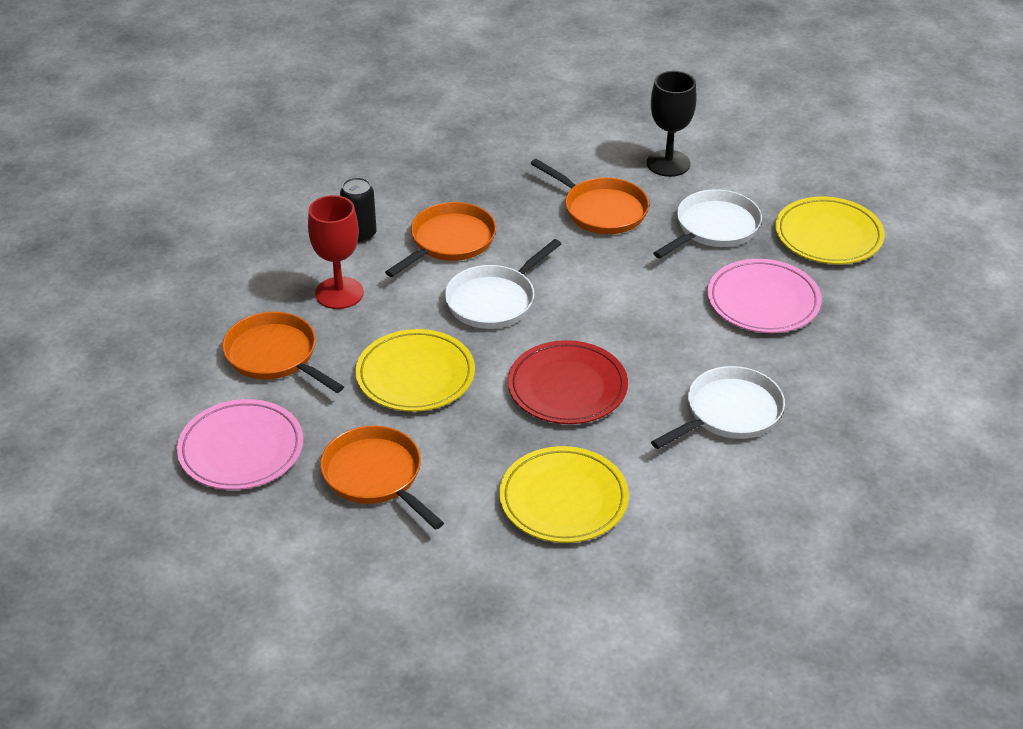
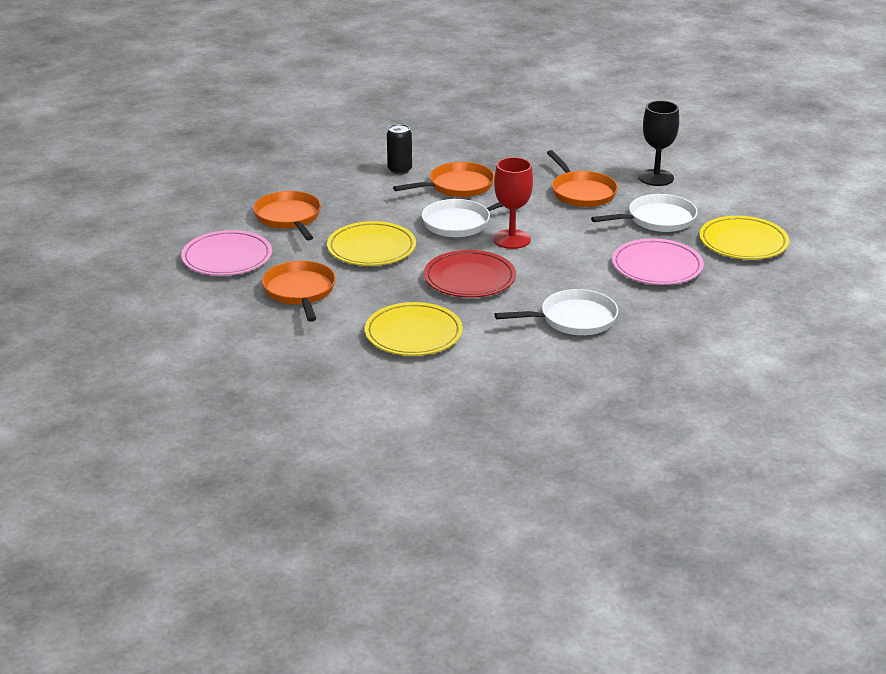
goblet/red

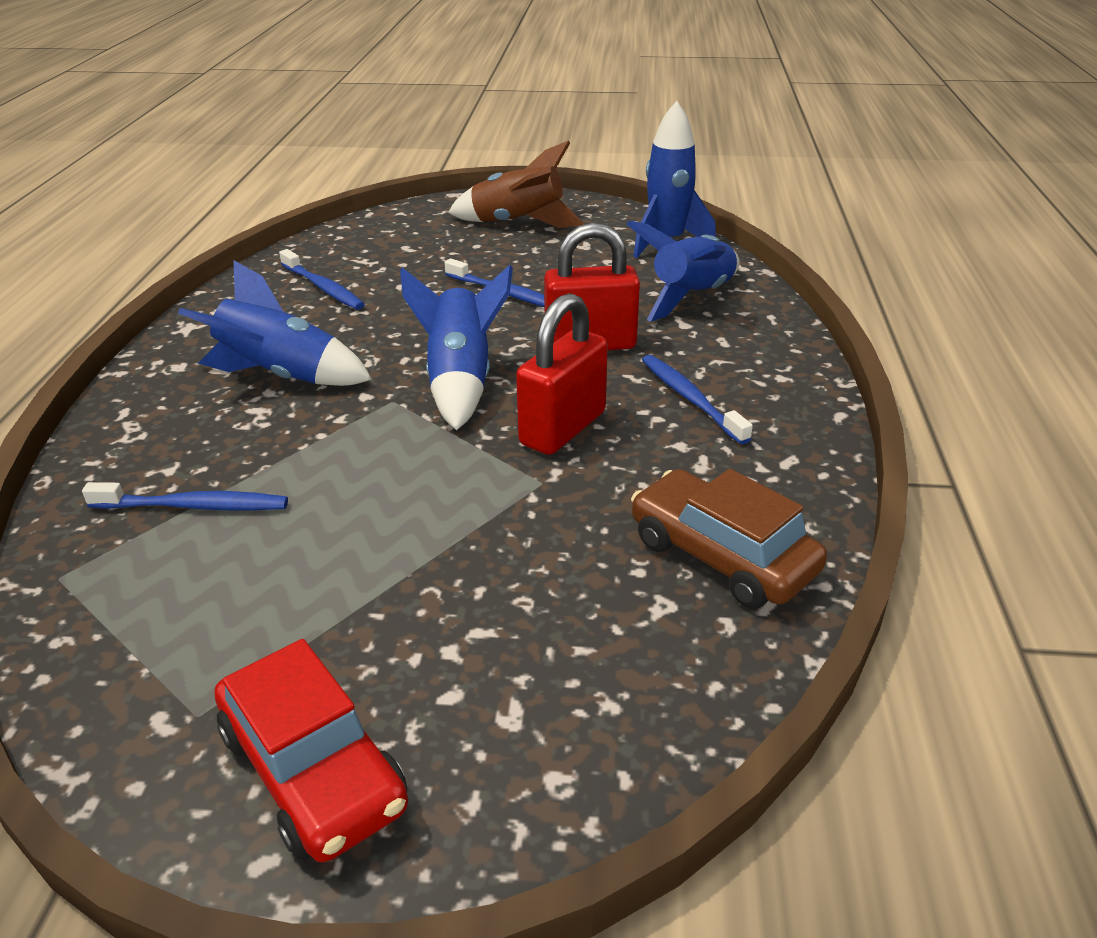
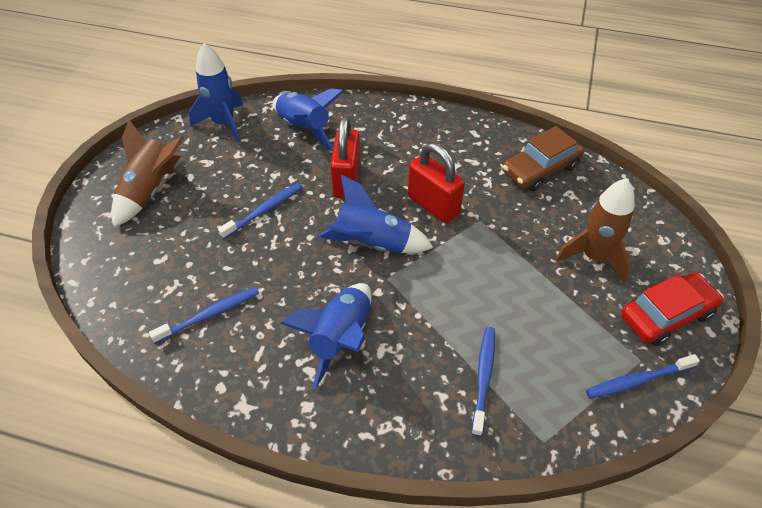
rocket/brown (2nd from left); toothbrush/blue (4th from left)

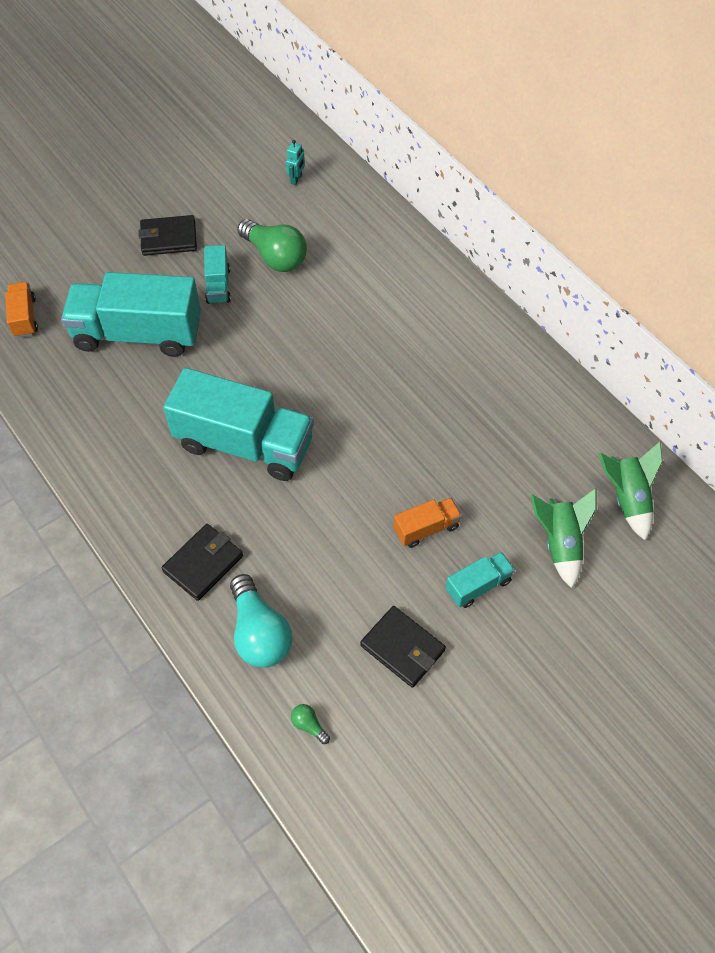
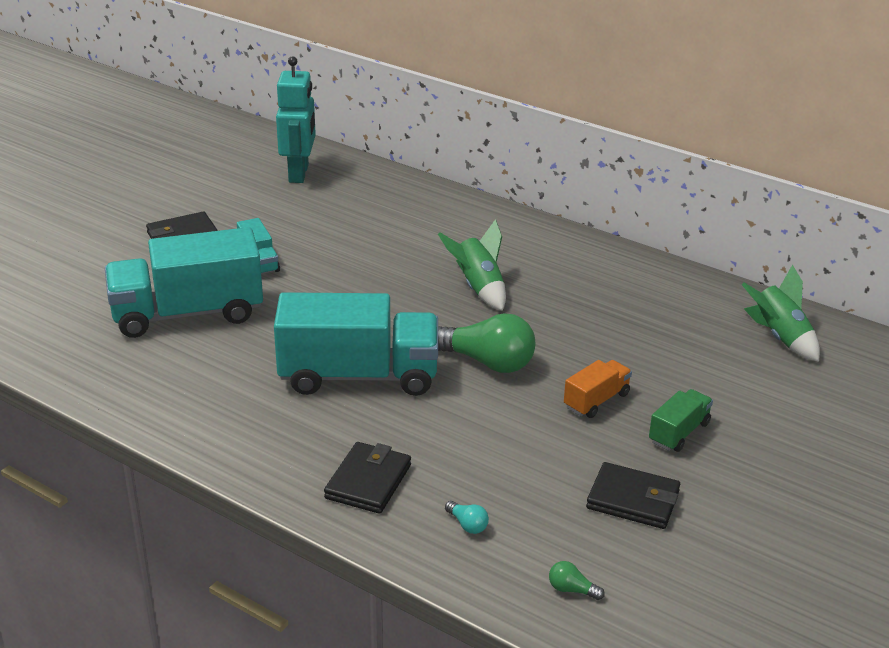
robot/turquoise; rocket/green (1st from left); light bulb/green (1st from left); light bulb/turquoise; truck/green; truck/orange (1st from left in the first image)

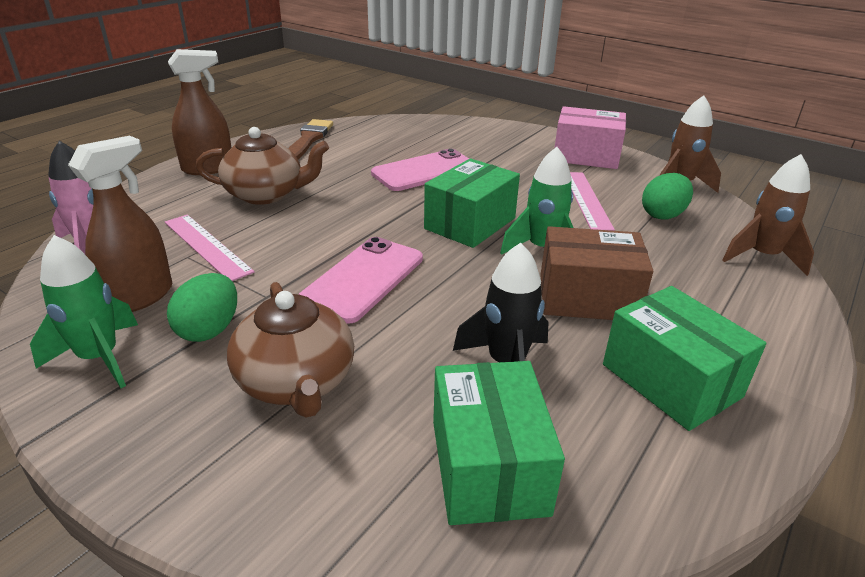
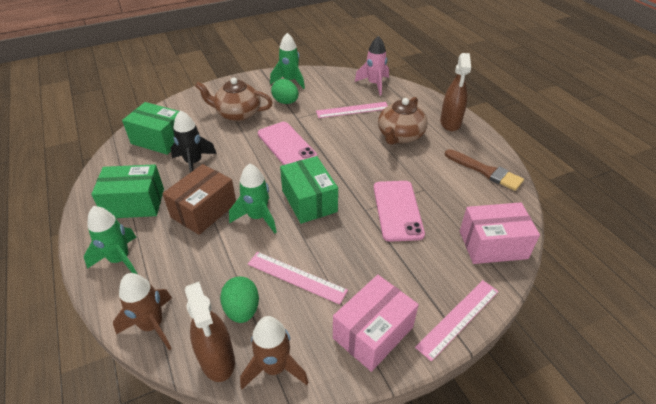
rocket/green (1st from left); spray bottle/brown (1st from left); ruler/pink (3rd from left); box/pink (2nd from left)

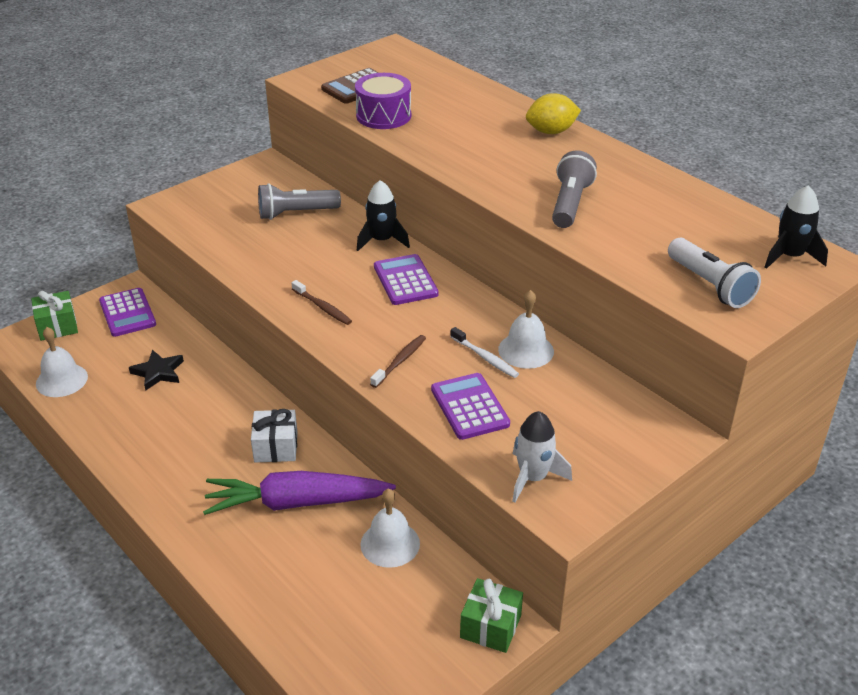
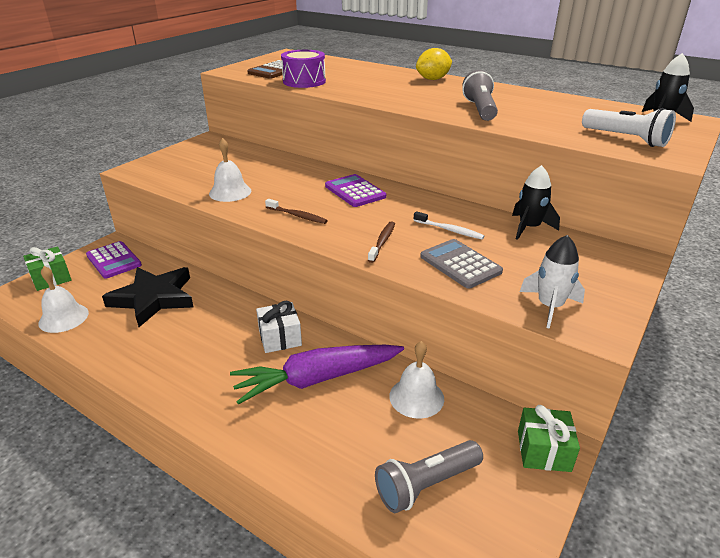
star/black; bell/white (2nd from left); flashlight/grey (1st from left); calculator/grey; rocket/black (1st from left)

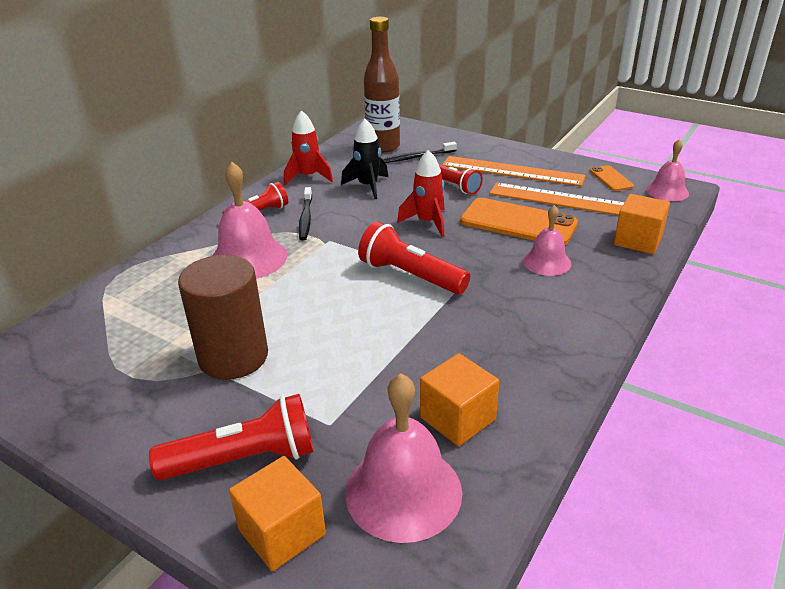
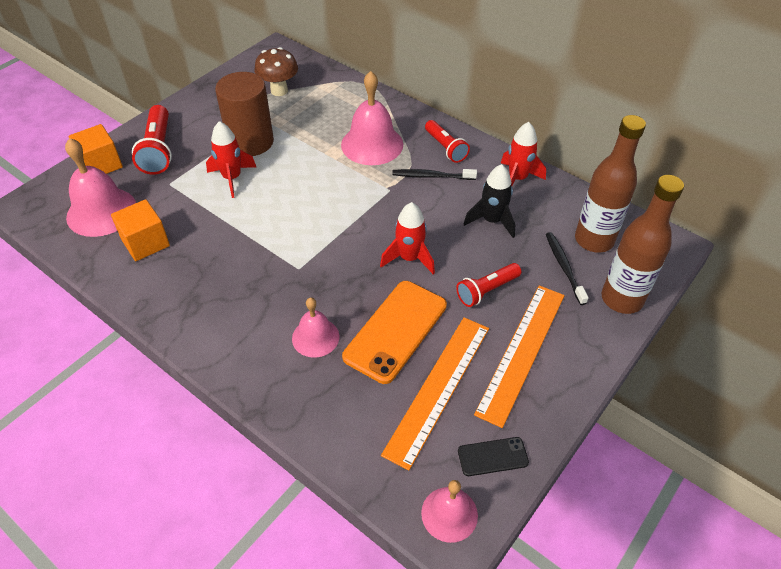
rocket/red (1st from left); mushroom/brown; phone/black; bottle/brown (2nd from left); flashlight/red (3rd from left in the first image); cube/orange (3rd from left in the first image)

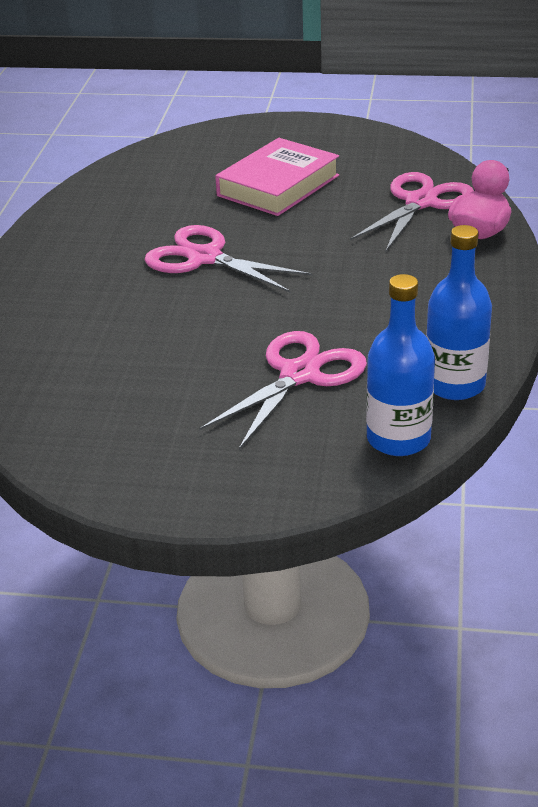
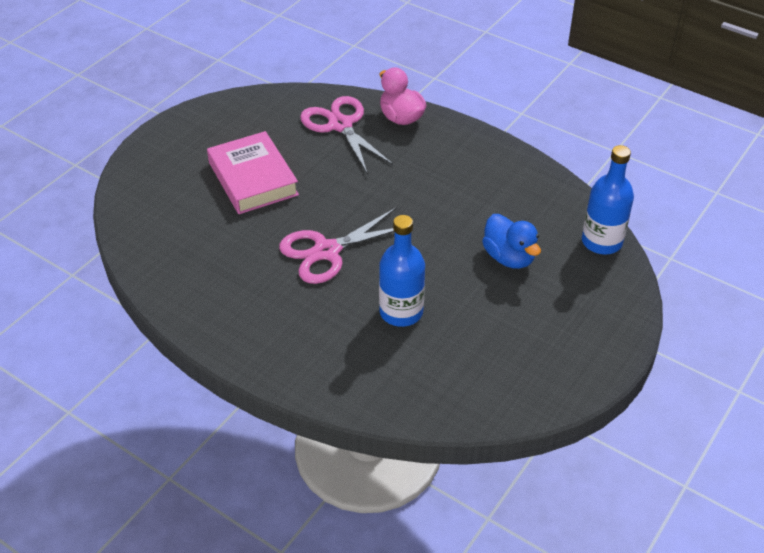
bottle/blue (1st from left); duck/blue

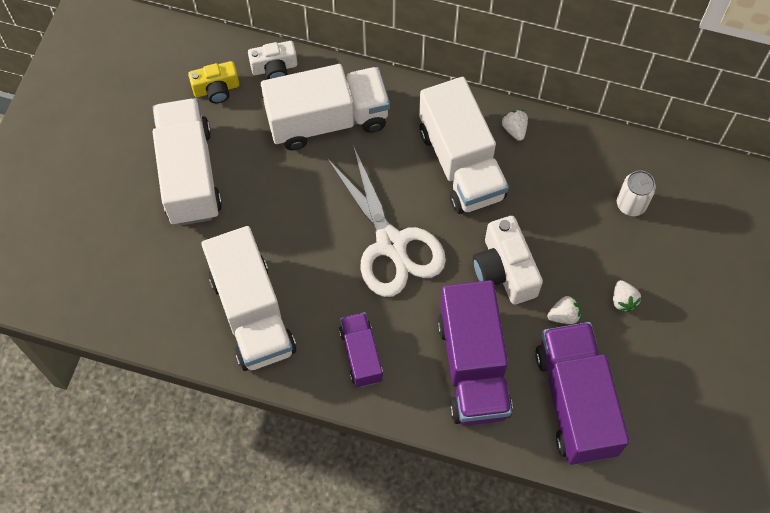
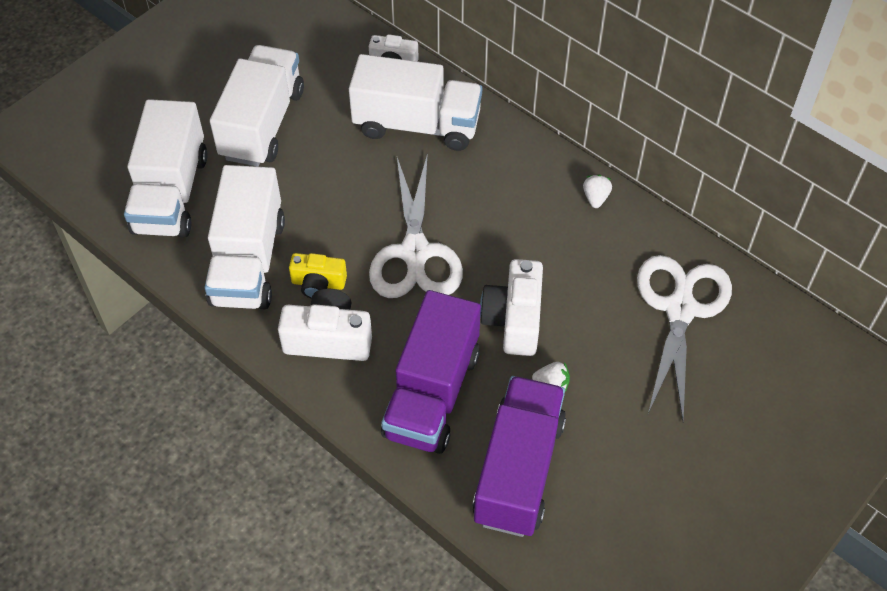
truck/white (1st from left); camera/white (1st from left); camera/yellow; scissors/white (2nd from left); strawberry/white (3rd from left in the first image)

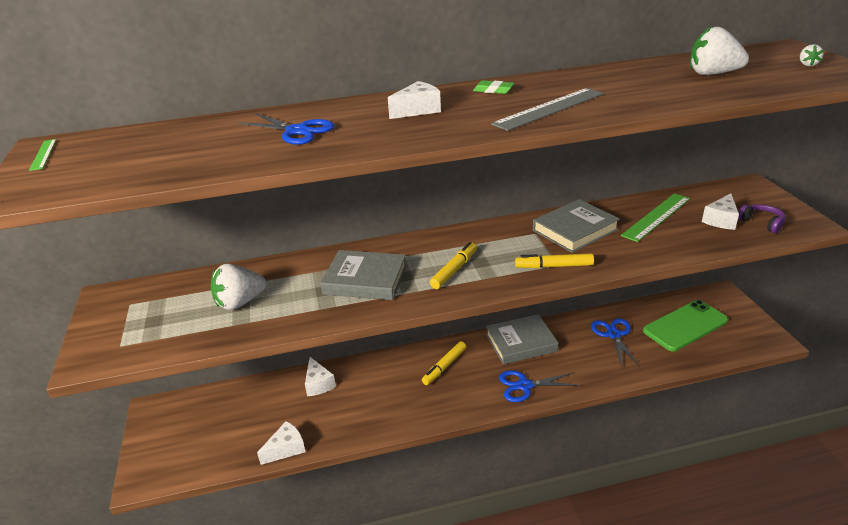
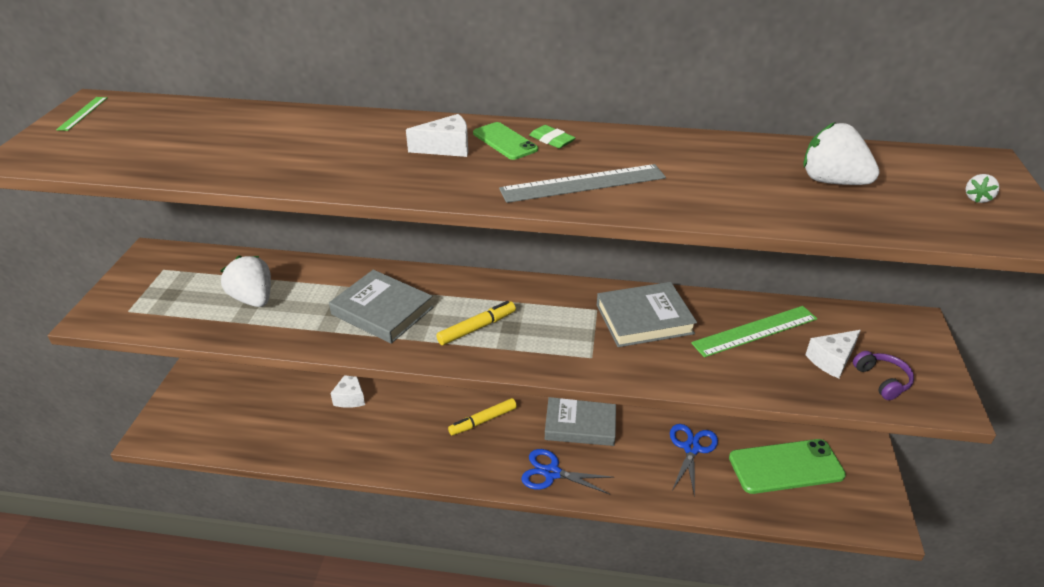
strawberry/white (1st from left); phone/green (1st from left); scissors/blue (1st from left in the first image); cheese/white (1st from left in the first image); marker/yellow (3rd from left in the first image)

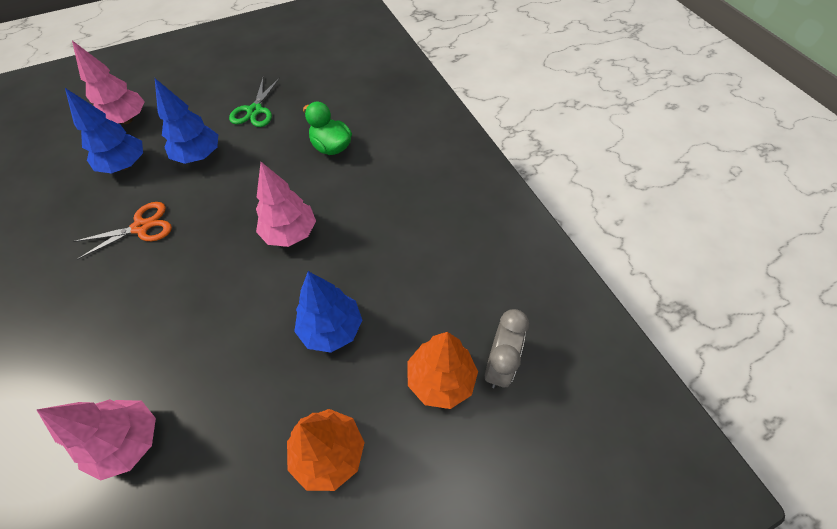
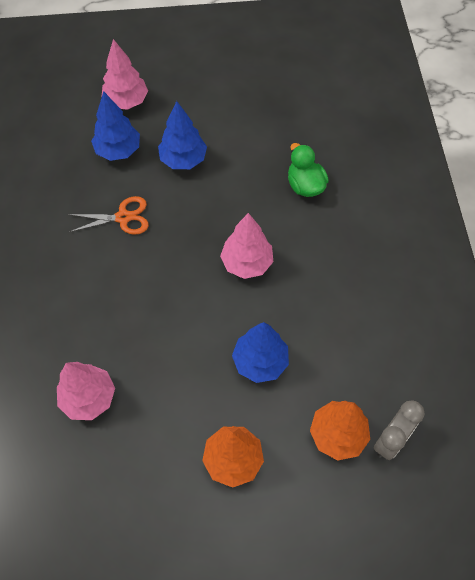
scissors/green

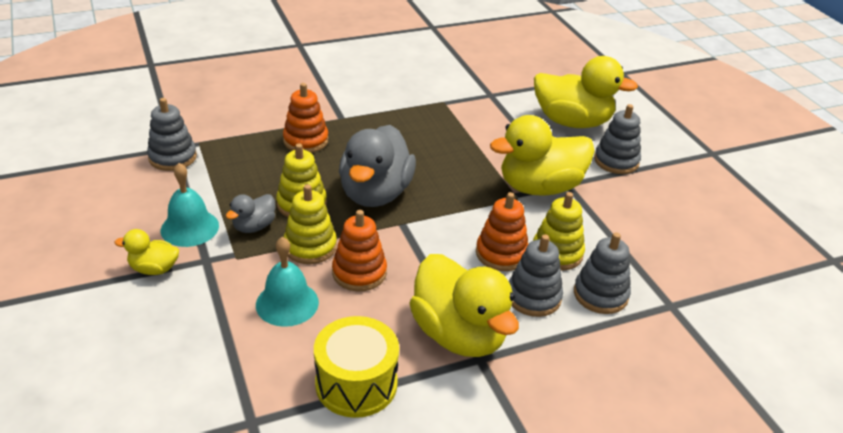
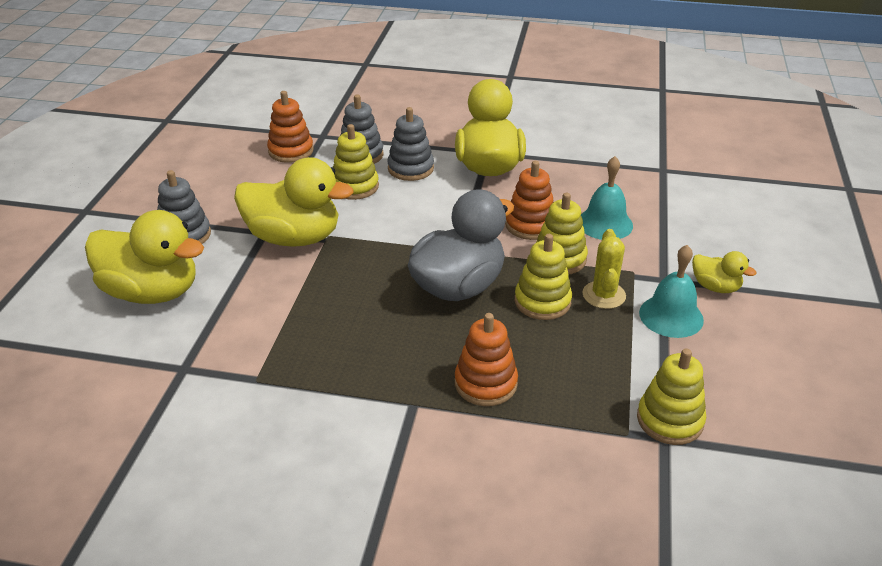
duck/yellow (1st from left); stacking toy/orange (1st from left); cactus/yellow; stacking toy/yellow (4th from left); drum/yellow

